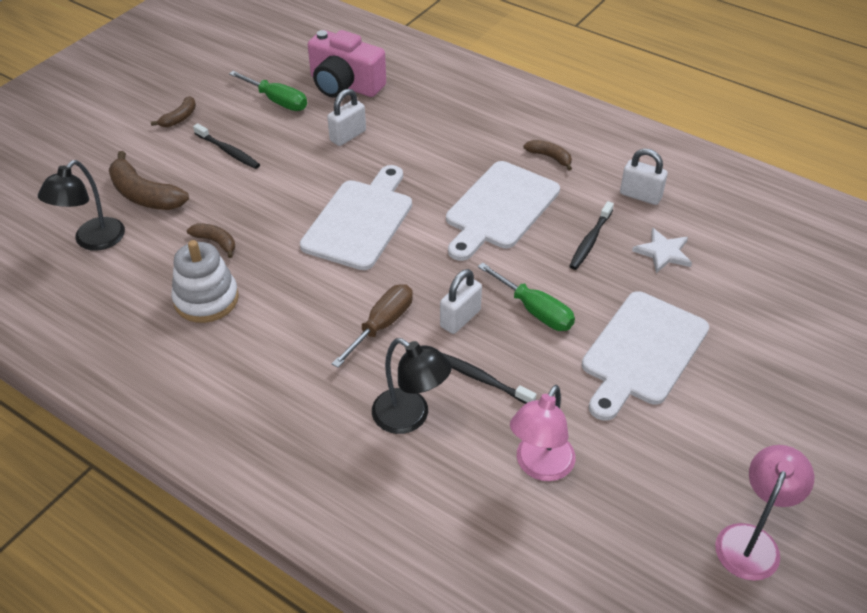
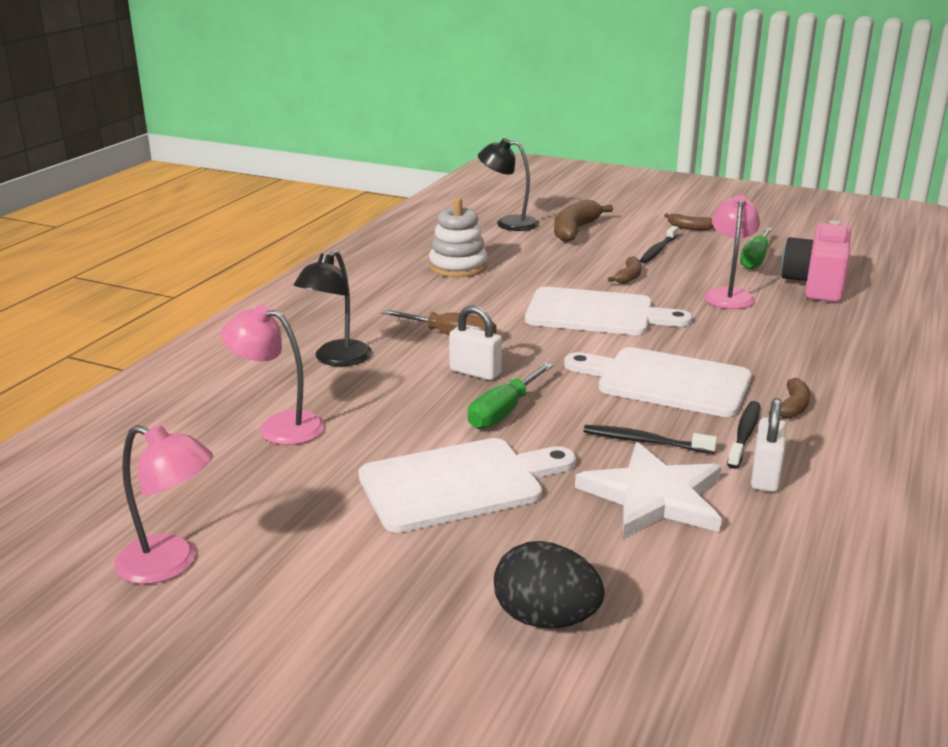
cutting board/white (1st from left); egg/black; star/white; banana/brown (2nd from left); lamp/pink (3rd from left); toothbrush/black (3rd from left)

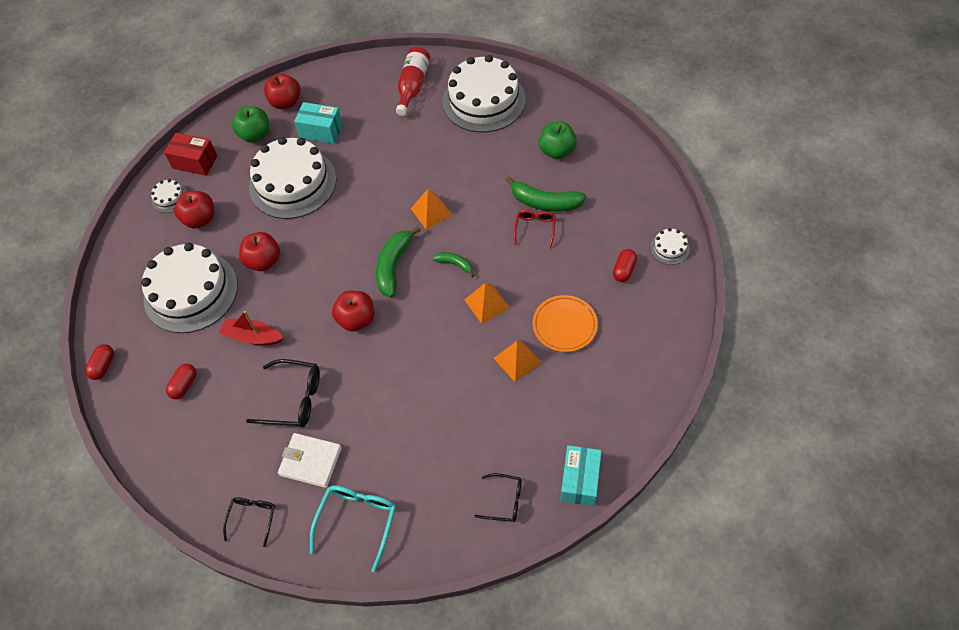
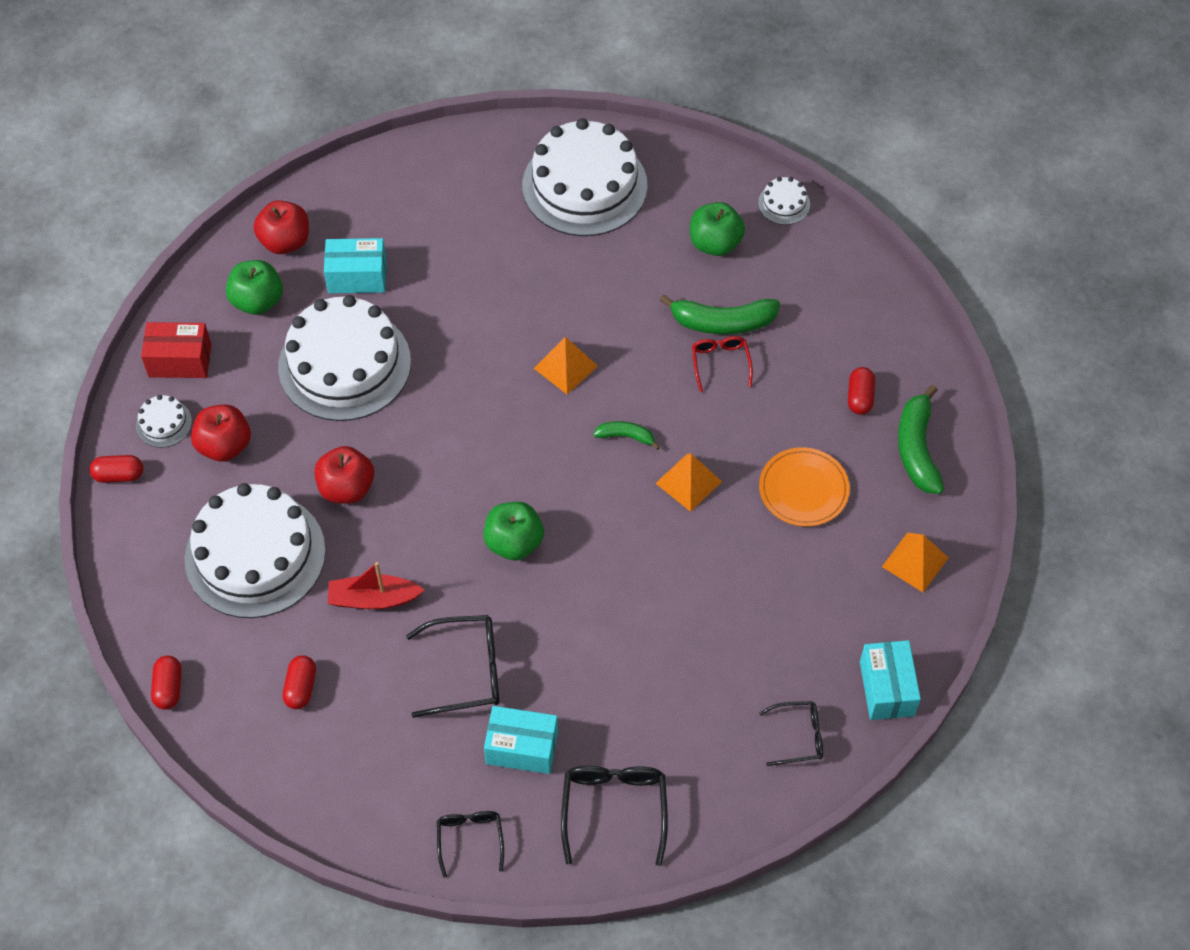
capsule/red (1st from left); apple/green (2nd from left); box/turquoise (2nd from left); glasses/black (3rd from left); cake/white (5th from left); pyramid/orange (3rd from left); banana/green (3rd from left); bottle/red

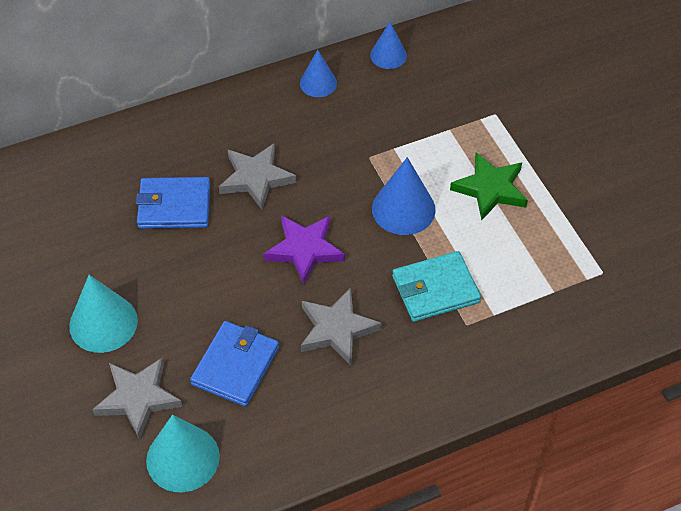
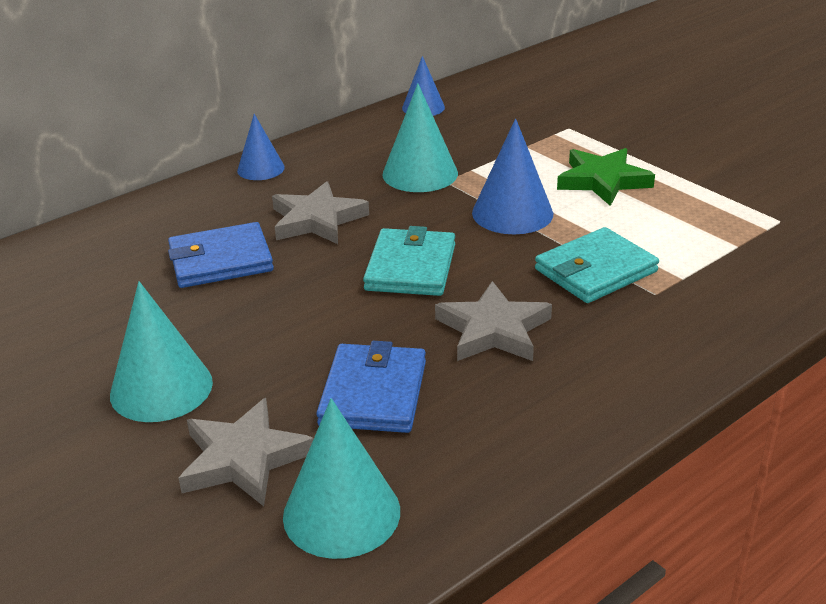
cone/blue (1st from left); wallet/turquoise (1st from left); cone/turquoise (3rd from left)

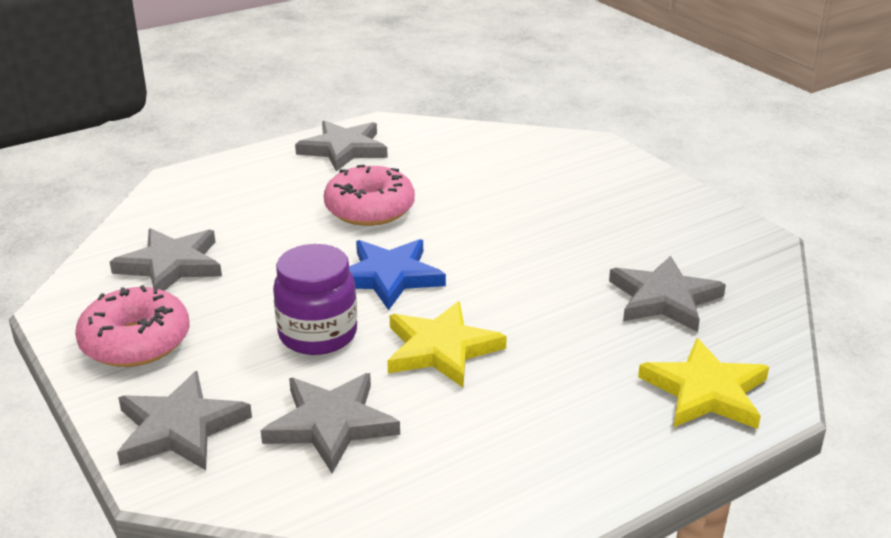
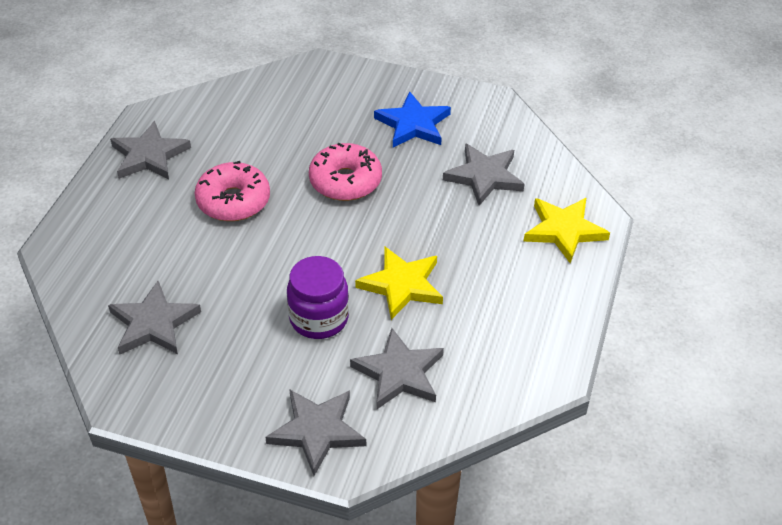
donut/pink (2nd from left); star/blue

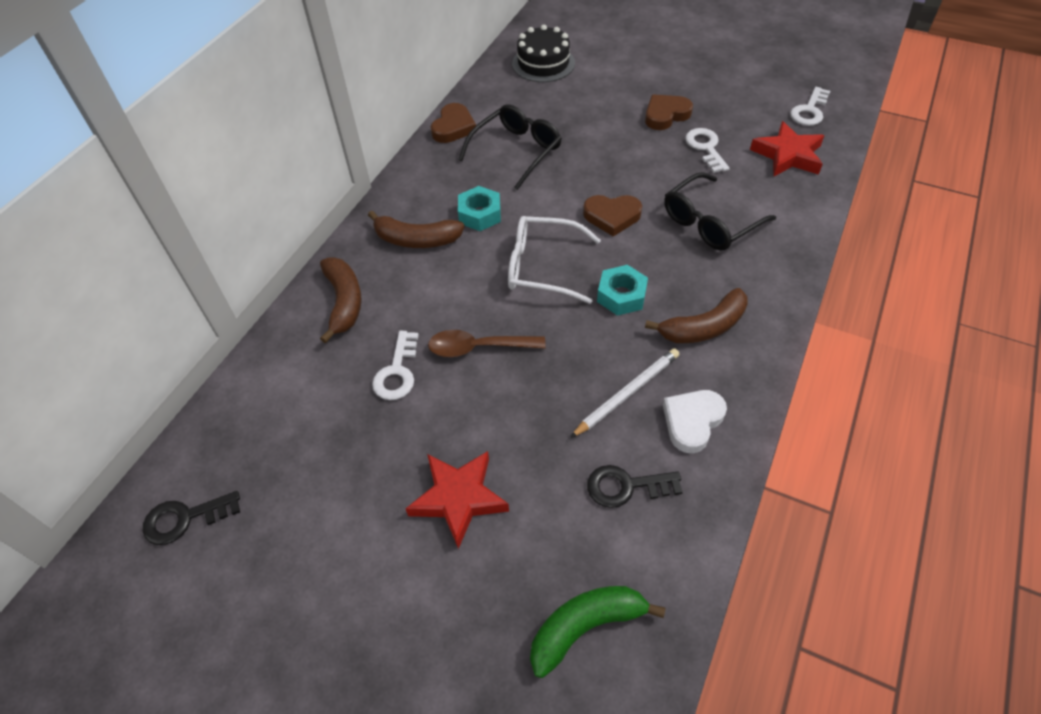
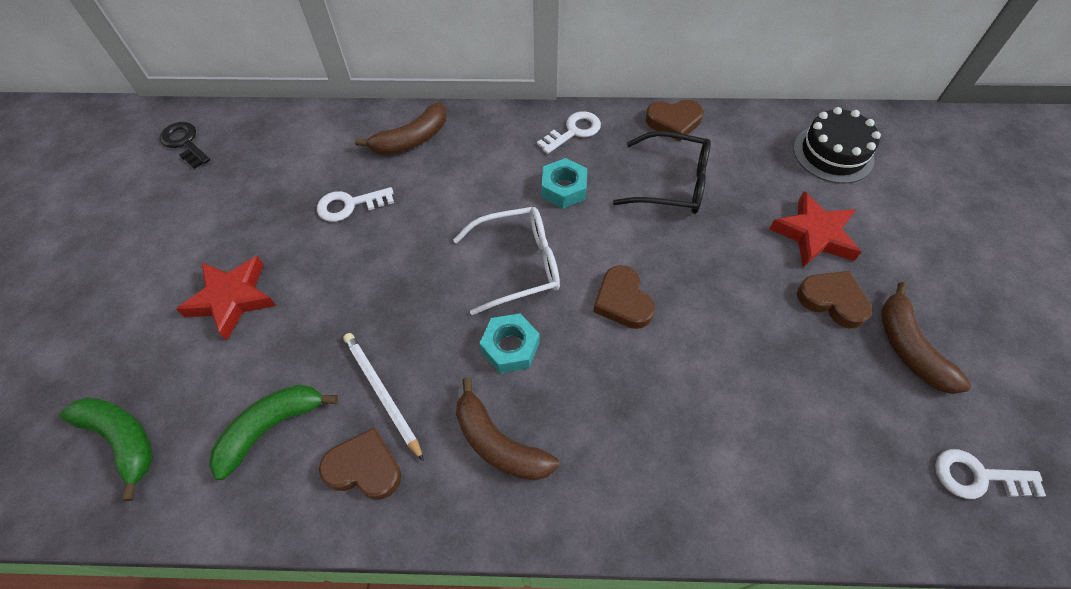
banana/green (2nd from left); heart/brown (1st from left); pencil/white; glasses/white; key/white (2nd from left); star/red (2nd from left); banana/brown (3rd from left); spoon/brown; glasses/black (2nd from left in the first image)

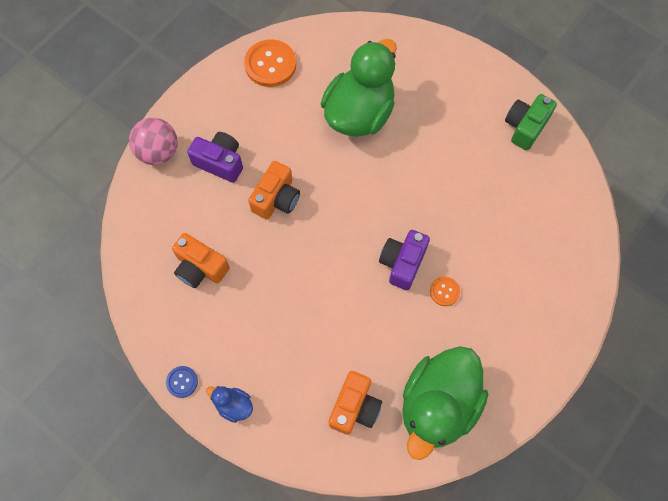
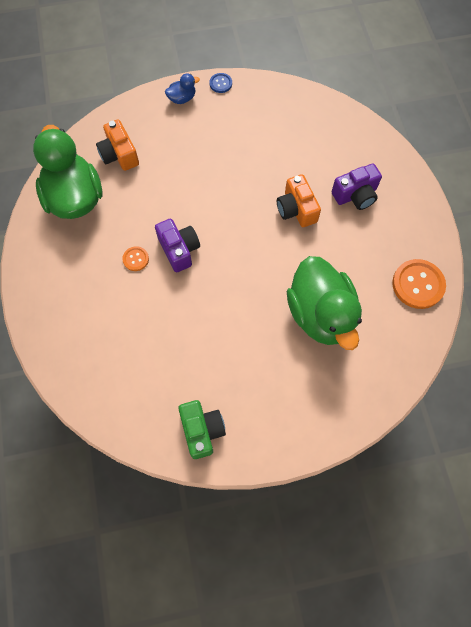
ball/pink; camera/orange (1st from left in the first image)

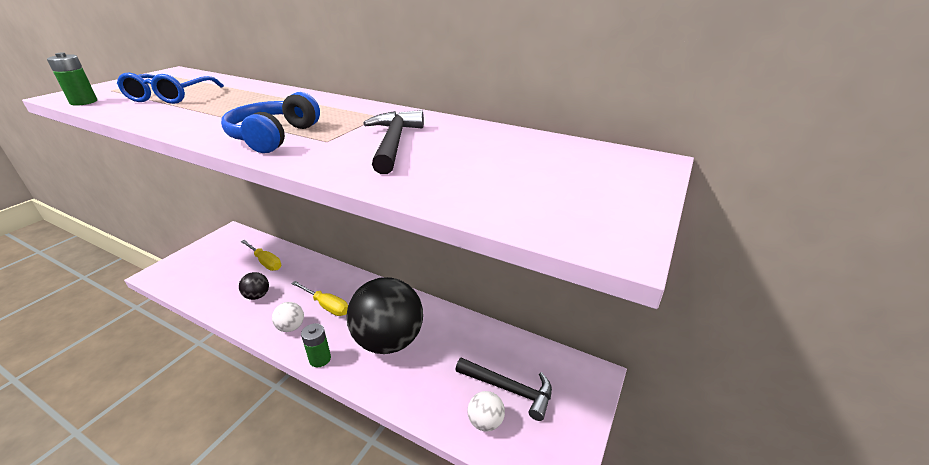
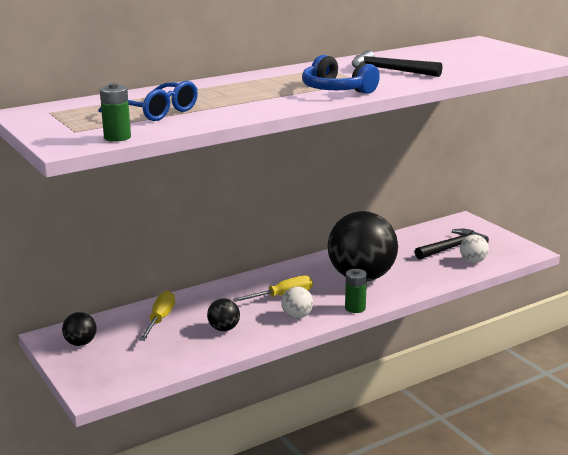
ball/black (1st from left); screwdriver/yellow (1st from left)

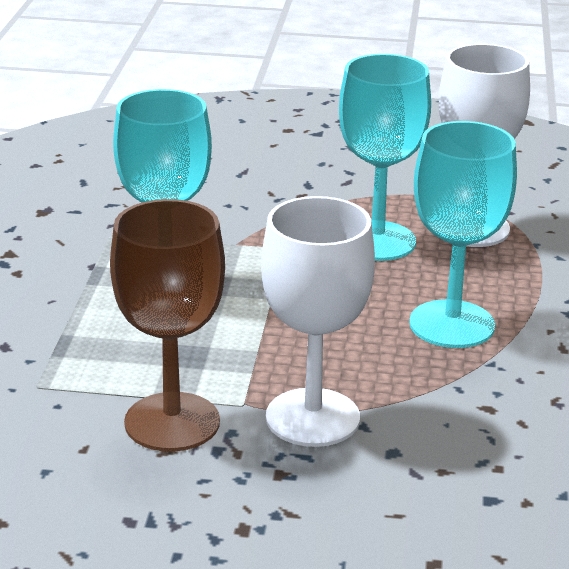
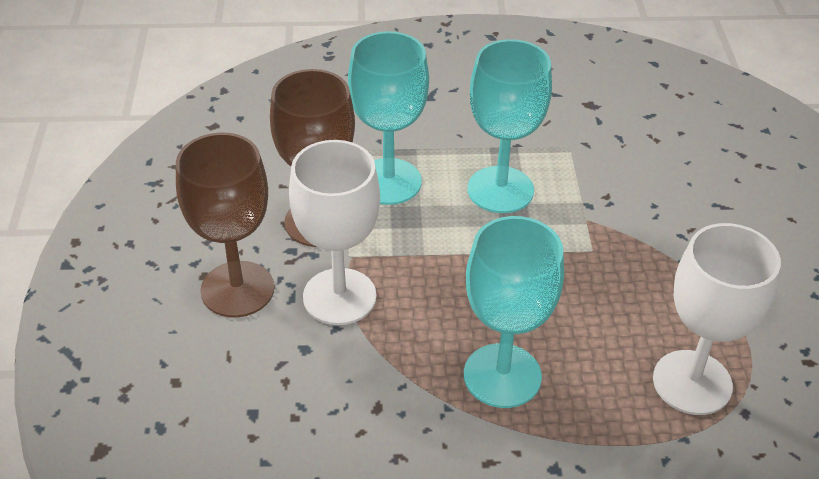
goblet/brown (1st from left); goblet/turquoise (1st from left)

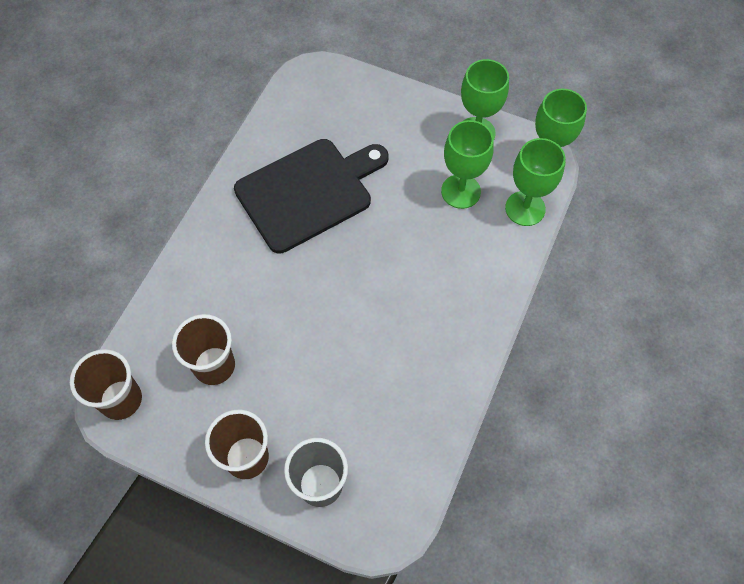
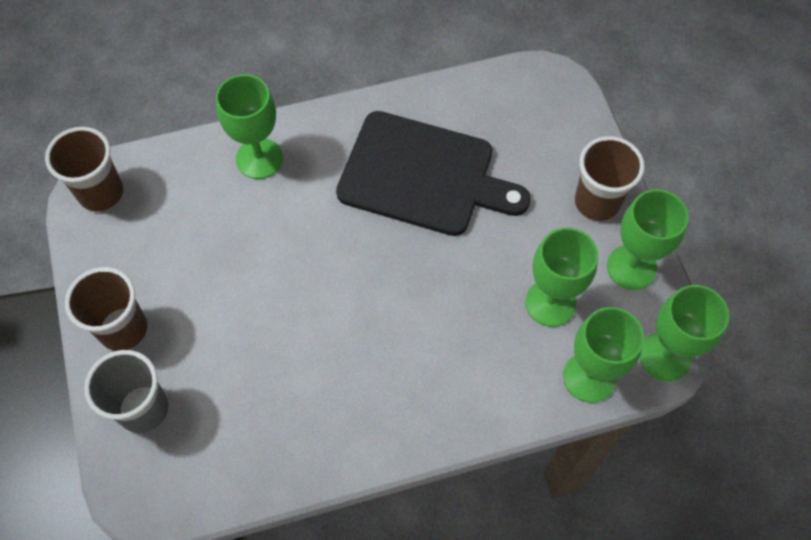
goblet/green (1st from left); cup/brown (3rd from left)

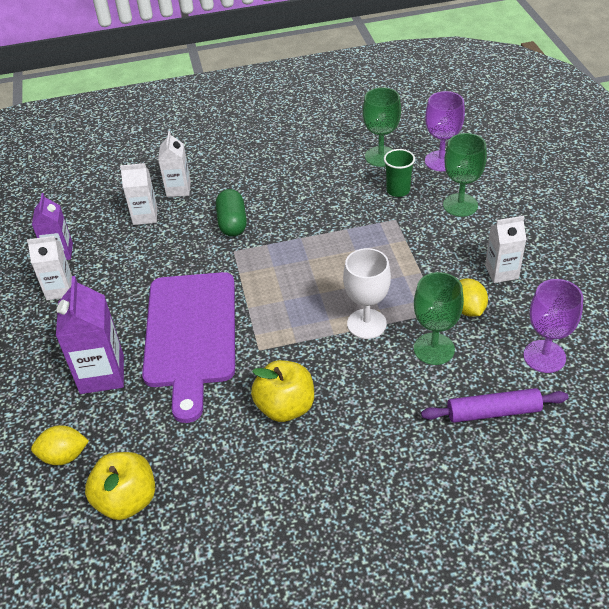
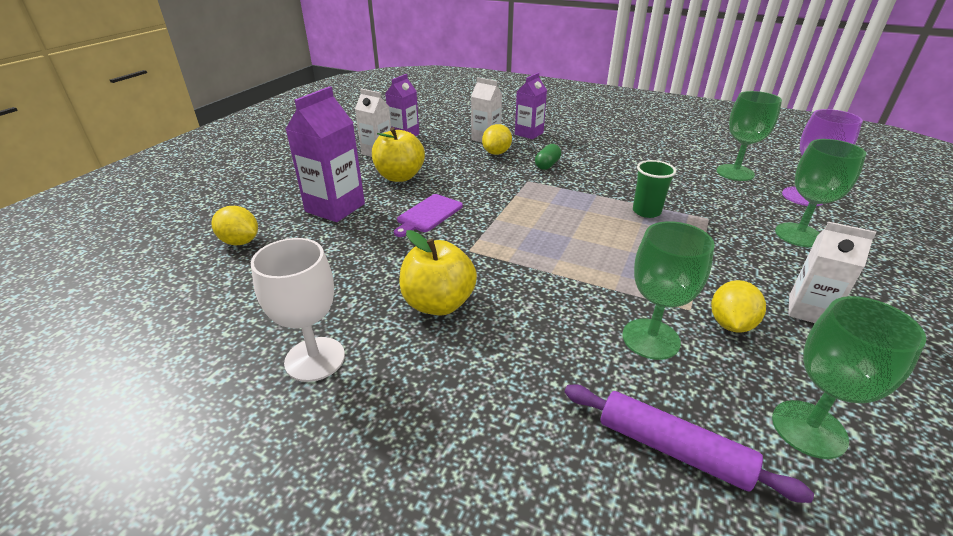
goblet/white; apple/yellow (1st from left); cutting board/purple; lemon/yellow (2nd from left); carton/purple (3rd from left); capsule/green; cup/green; goblet/green (4th from left)

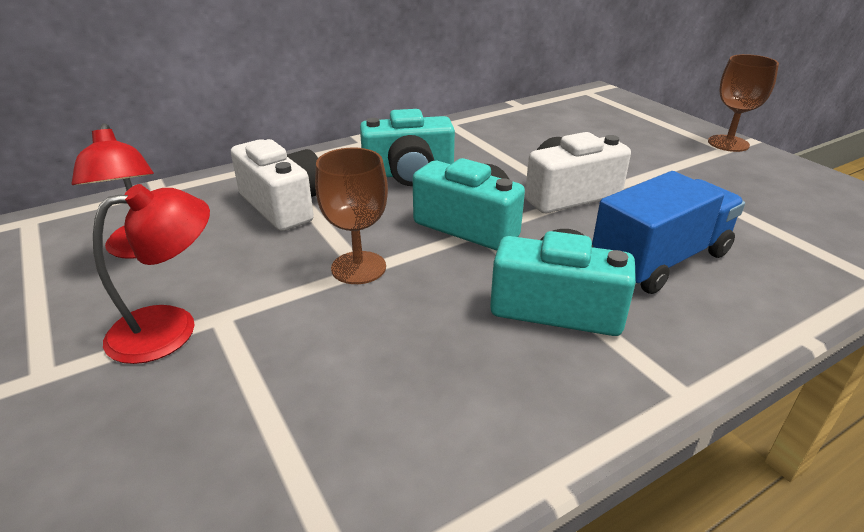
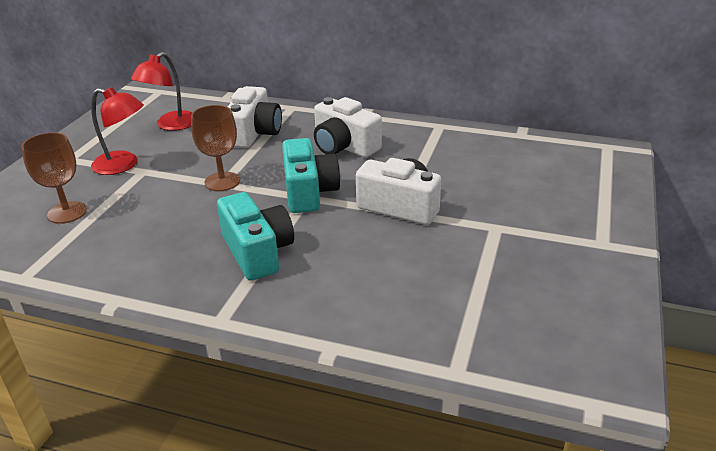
goblet/brown (1st from left); camera/white (2nd from left); truck/blue

